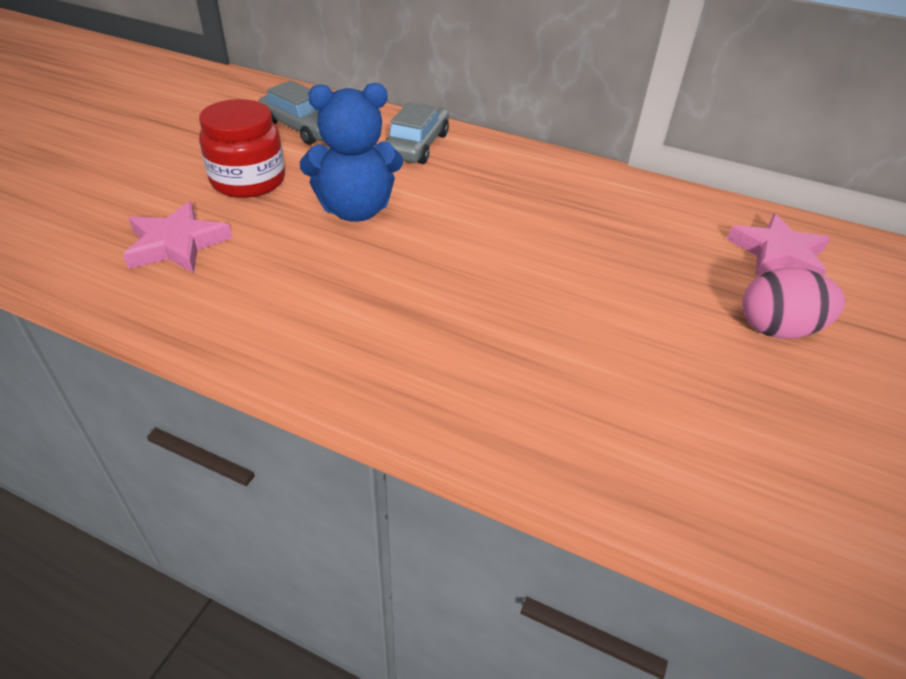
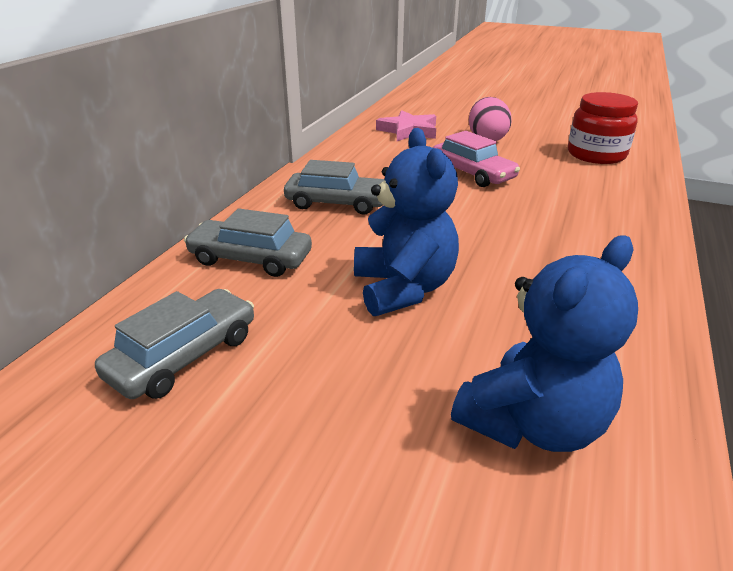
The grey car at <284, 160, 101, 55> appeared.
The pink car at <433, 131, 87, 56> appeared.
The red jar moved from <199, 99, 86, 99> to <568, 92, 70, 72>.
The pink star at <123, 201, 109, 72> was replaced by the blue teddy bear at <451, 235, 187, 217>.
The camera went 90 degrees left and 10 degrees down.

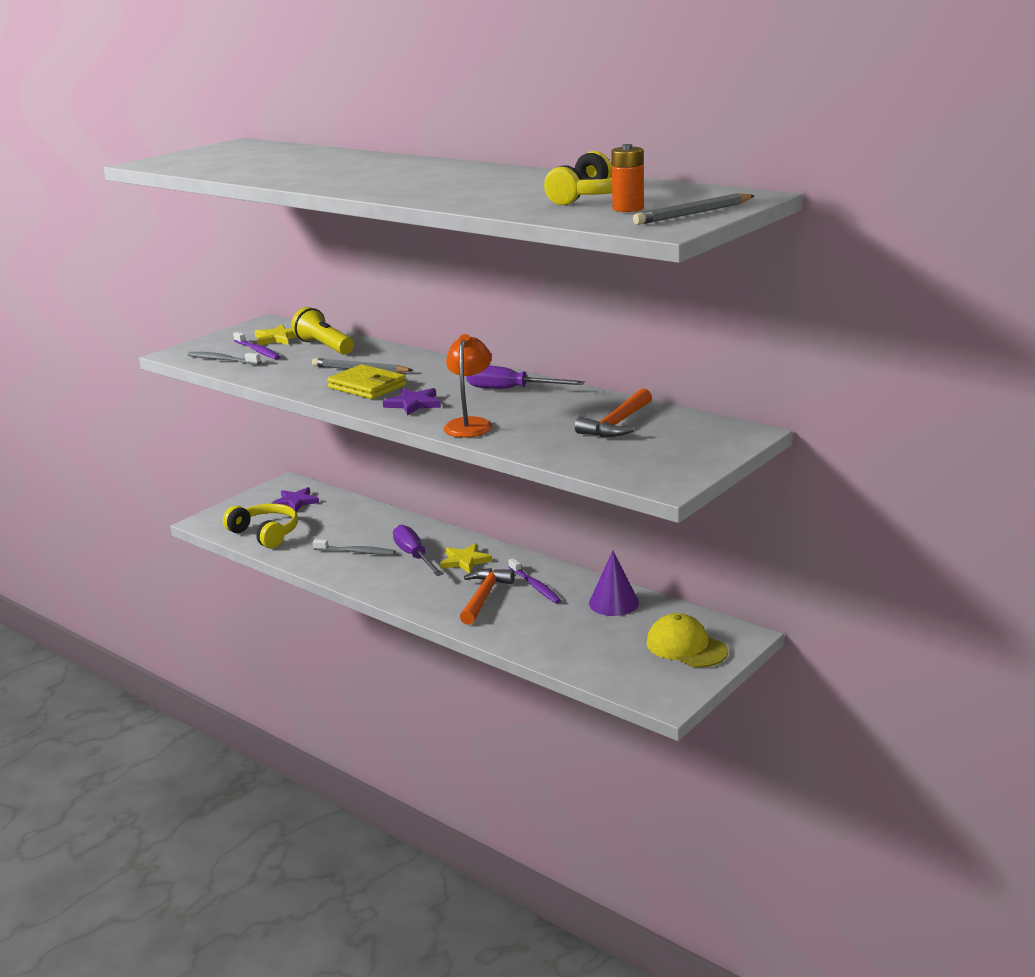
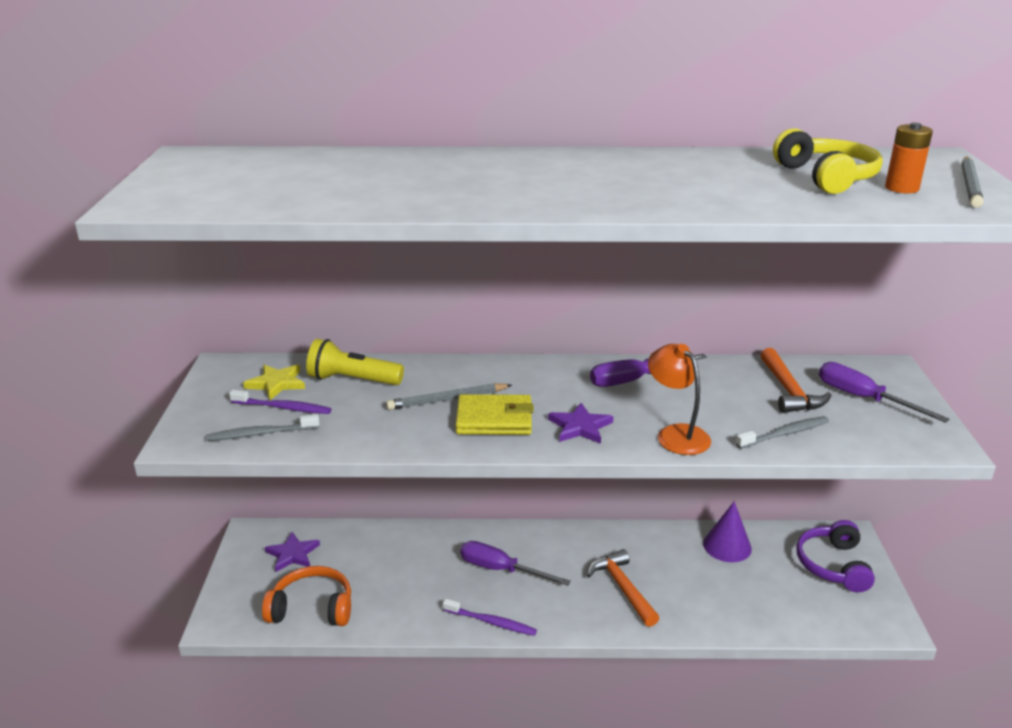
The yellow star at <440, 543, 52, 30> disappeared.
The purple screwdriver at <819, 362, 130, 61> appeared.
The grey toothbrush moved from <313, 539, 82, 16> to <736, 416, 93, 33>.
The purple toothbrush moved from <508, 558, 54, 46> to <443, 599, 94, 37>.
The yellow cap at <647, 613, 81, 55> was replaced by the purple headphones at <796, 520, 79, 72>.
The yellow headphones at <223, 504, 75, 44> became the orange headphones at <262, 566, 89, 60>.
The camera went 40 degrees left and 5 degrees up.

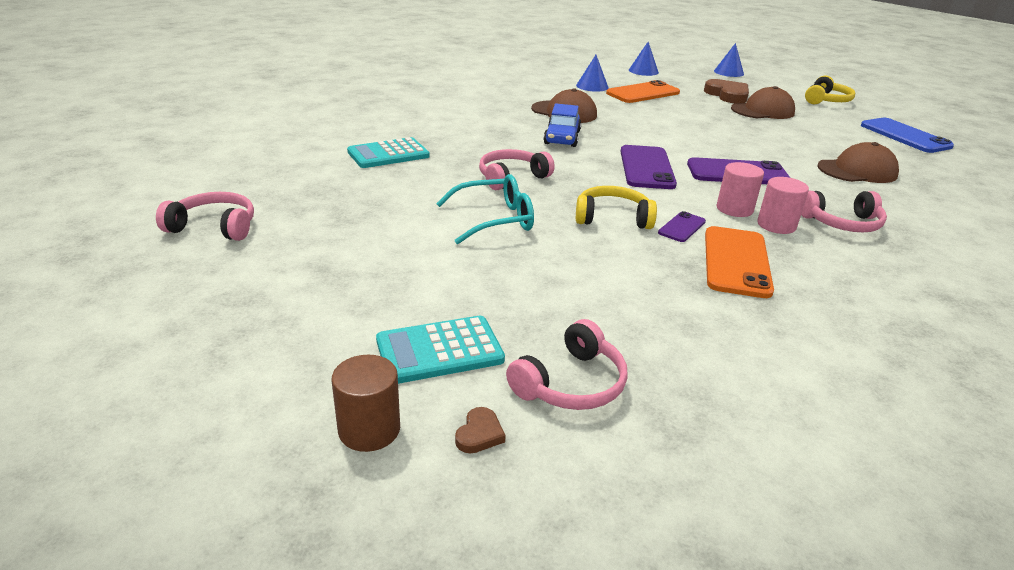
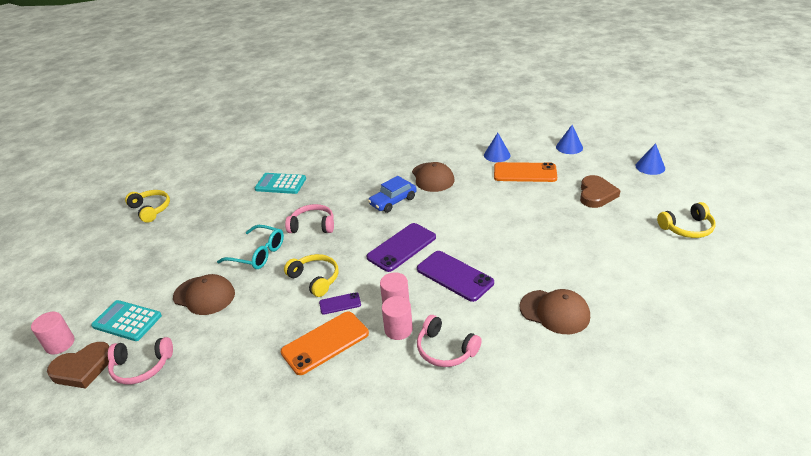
The blue phone at <861, 118, 93, 35> disappeared.
The brown cap moved from <731, 86, 64, 33> to <173, 274, 62, 41>.
The pink headphones at <156, 192, 98, 49> became the yellow headphones at <125, 190, 45, 33>.
The brown cylinder at <332, 355, 68, 97> became the pink cylinder at <31, 312, 44, 42>.
The brown heart at <455, 407, 51, 46> changed to 2.18 times the size.
The camera went 45 degrees right and 5 degrees up.

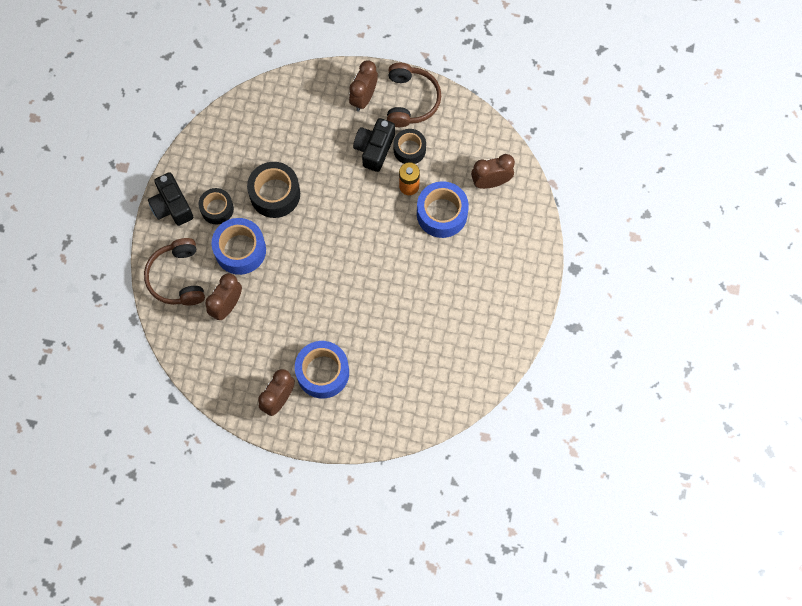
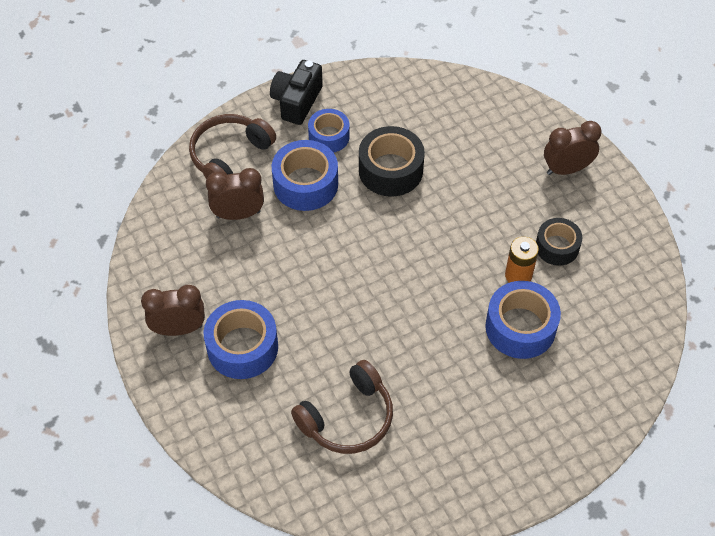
The black camera at <353, 118, 42, 54> disappeared.
The brown clock at <471, 154, 44, 35> disappeared.
The brown headphones moved from <387, 63, 54, 64> to <291, 360, 102, 94>.
The black tape at <199, 188, 35, 37> became the blue tape at <308, 109, 42, 44>.
The camera went 50 degrees right and 15 degrees down.

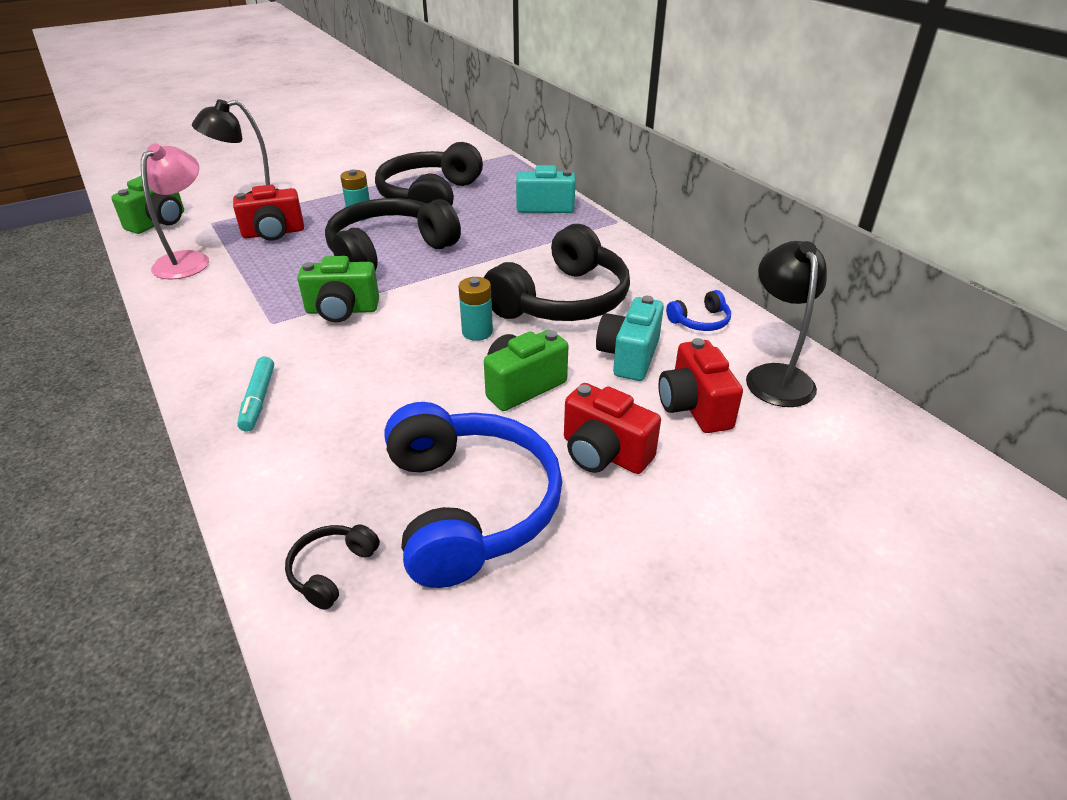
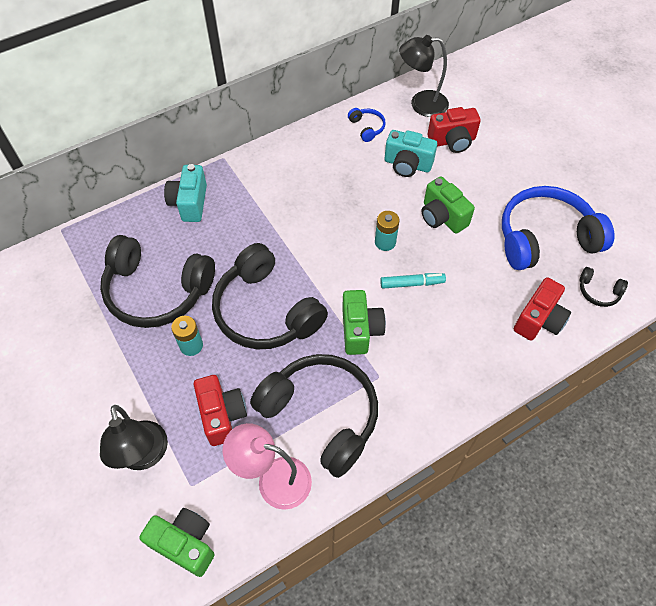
The turquoise marker moved from <237, 357, 37, 75> to <380, 273, 66, 16>.
The black headphones moved from <484, 224, 146, 97> to <250, 354, 128, 124>.
The red camera moved from <564, 383, 97, 91> to <514, 277, 57, 64>.
The camera went 90 degrees left and 20 degrees up.

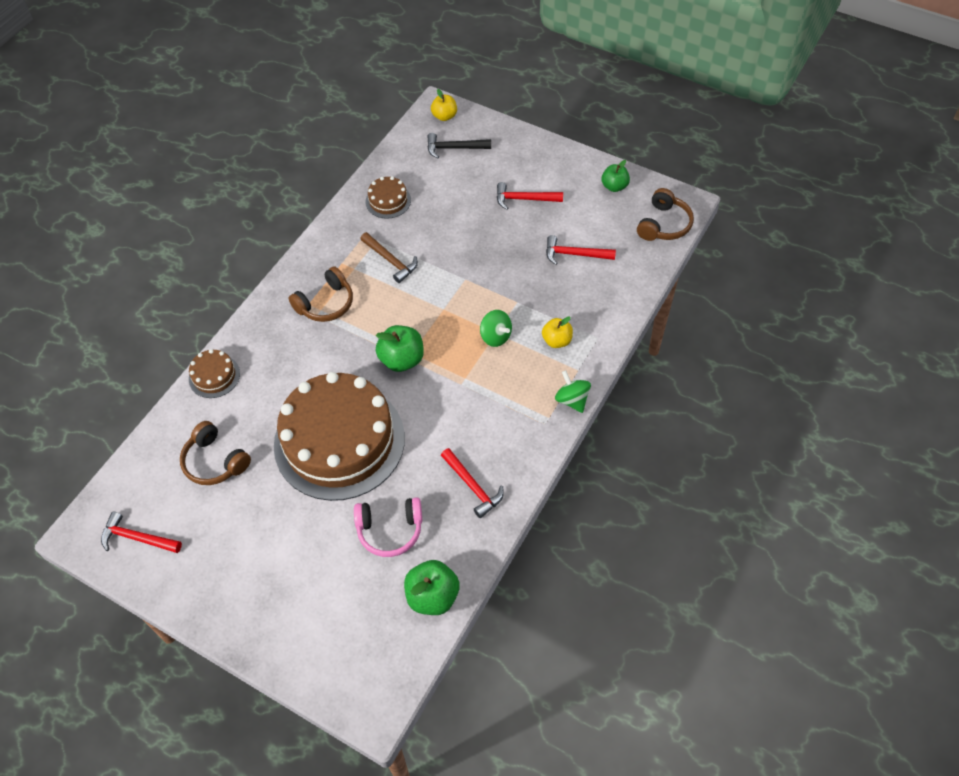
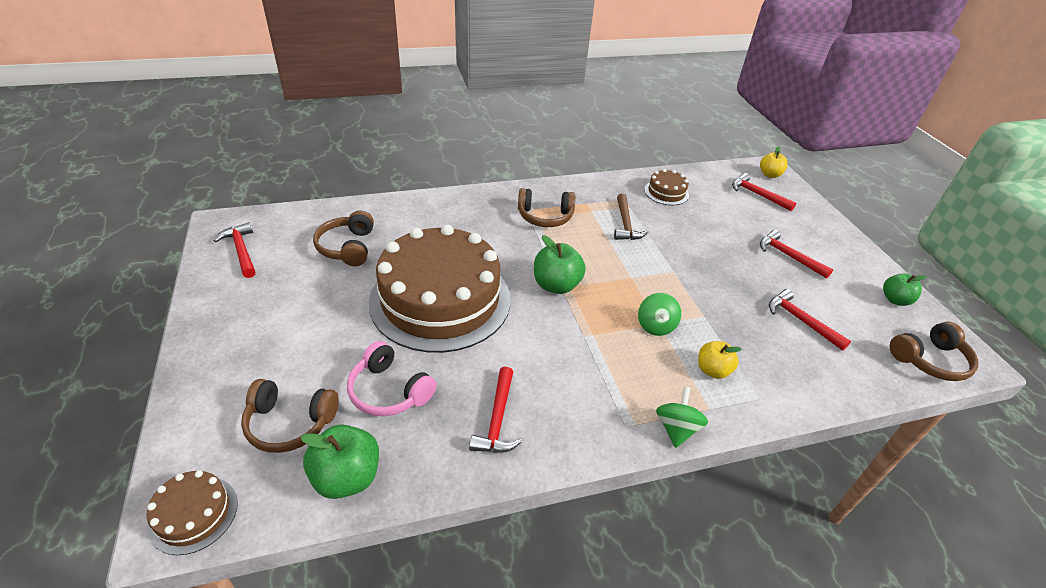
The brown headphones at <241, 379, 98, 74> appeared.
The brown cake moved from <189, 349, 51, 49> to <147, 470, 91, 85>.
The black hammer at <427, 133, 64, 25> became the red hammer at <732, 173, 64, 38>.
The camera went 40 degrees right and 15 degrees down.

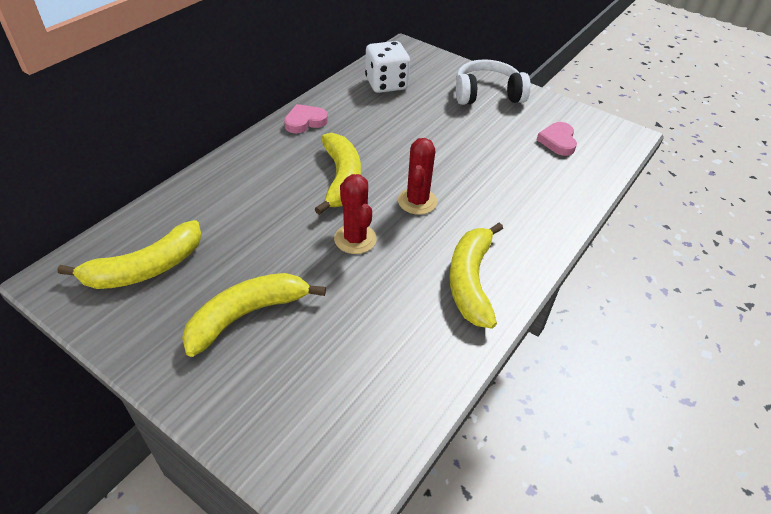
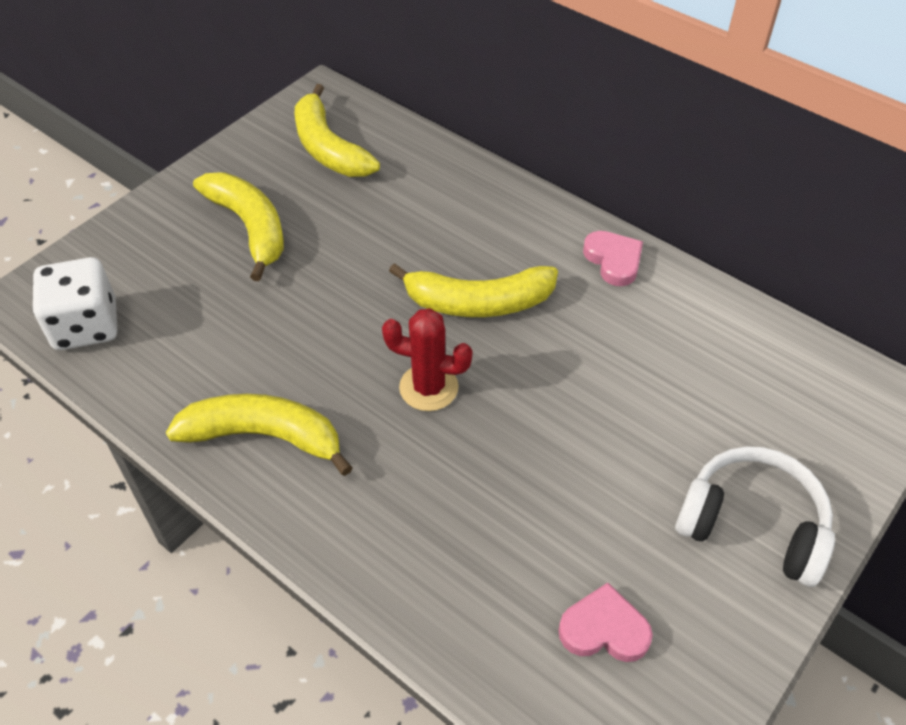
The red cactus at <334, 174, 43, 80> disappeared.
The white dice moved from <365, 41, 45, 52> to <32, 257, 85, 93>.
The white headphones at <456, 59, 75, 46> turned 60 degrees counterclockwise.
The camera went 95 degrees right and 5 degrees up.

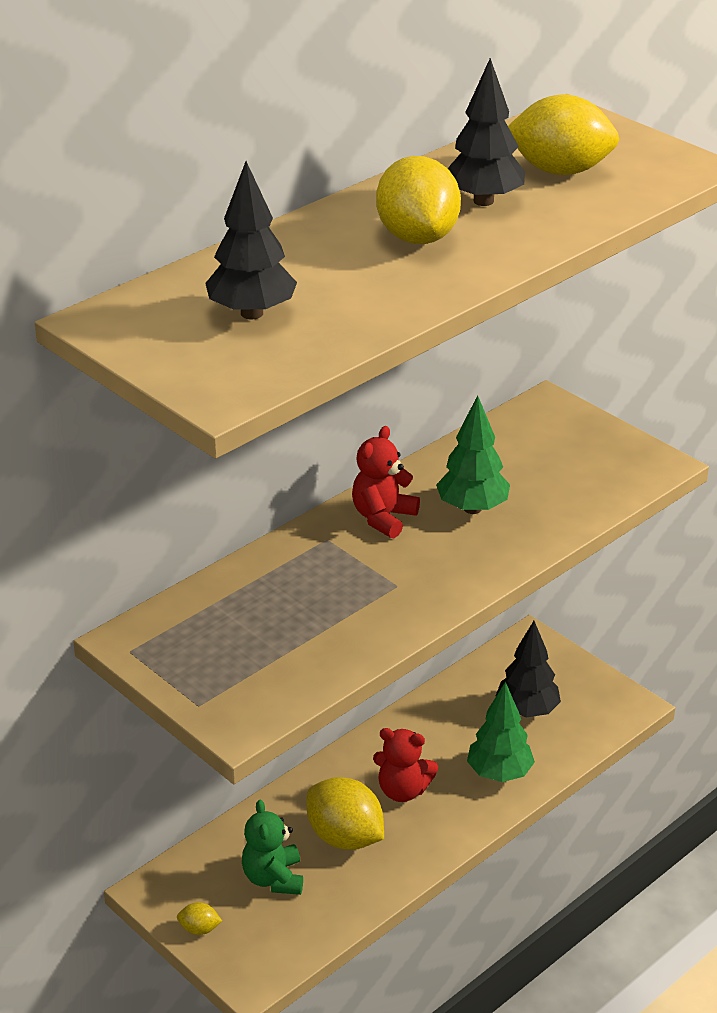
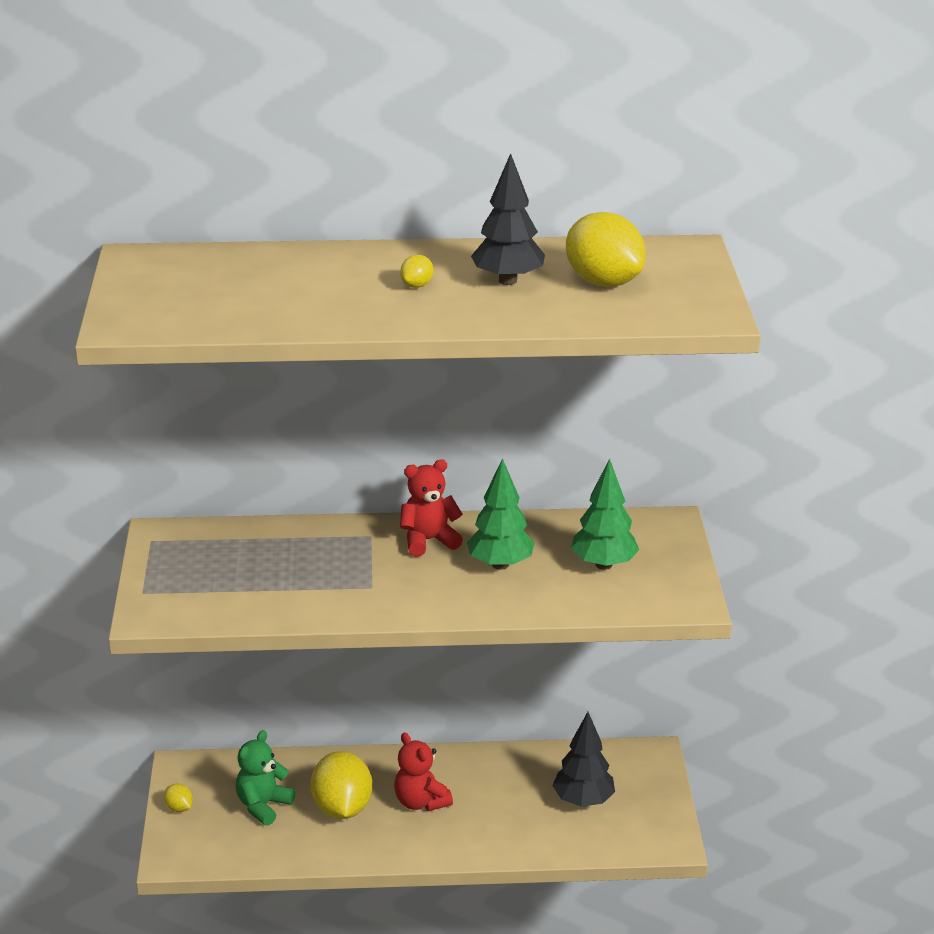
The black tree at <205, 161, 92, 159> disappeared.
The green tree moved from <467, 682, 68, 100> to <571, 458, 68, 112>.
The yellow lemon at <376, 156, 85, 88> changed to 0.44 times the size.
The camera went 40 degrees right and 5 degrees down.

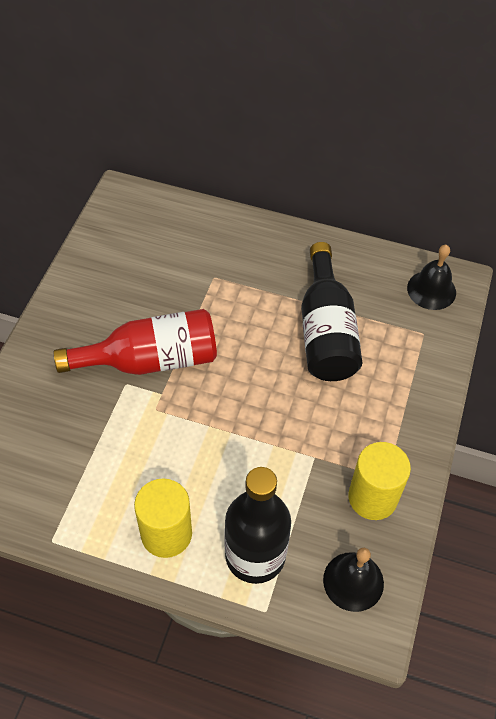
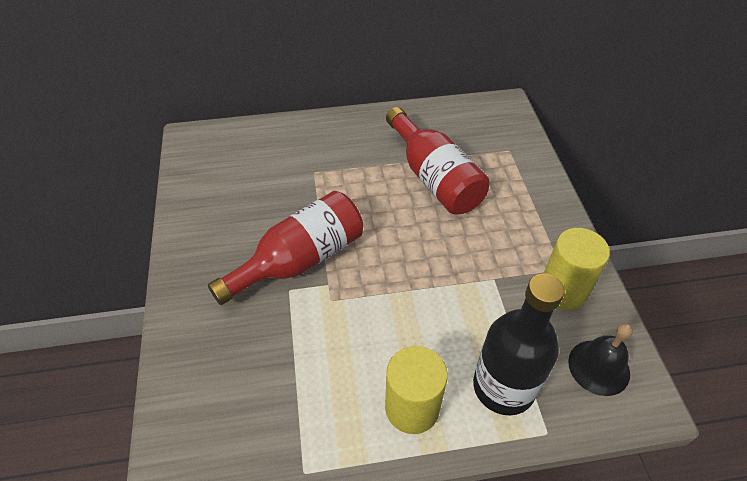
The black bell at <407, 245, 49, 65> disappeared.
The black bottle at <301, 242, 62, 139> became the red bottle at <386, 107, 104, 108>.
The camera went 25 degrees left and 5 degrees down.

